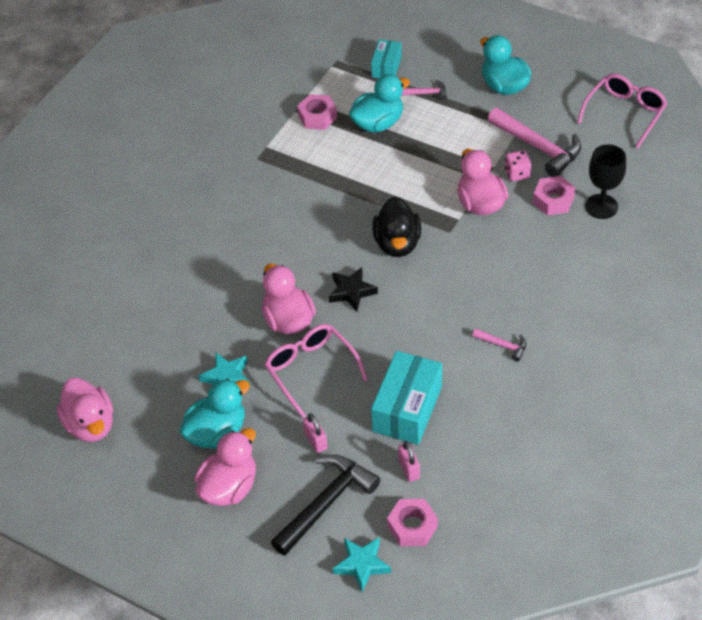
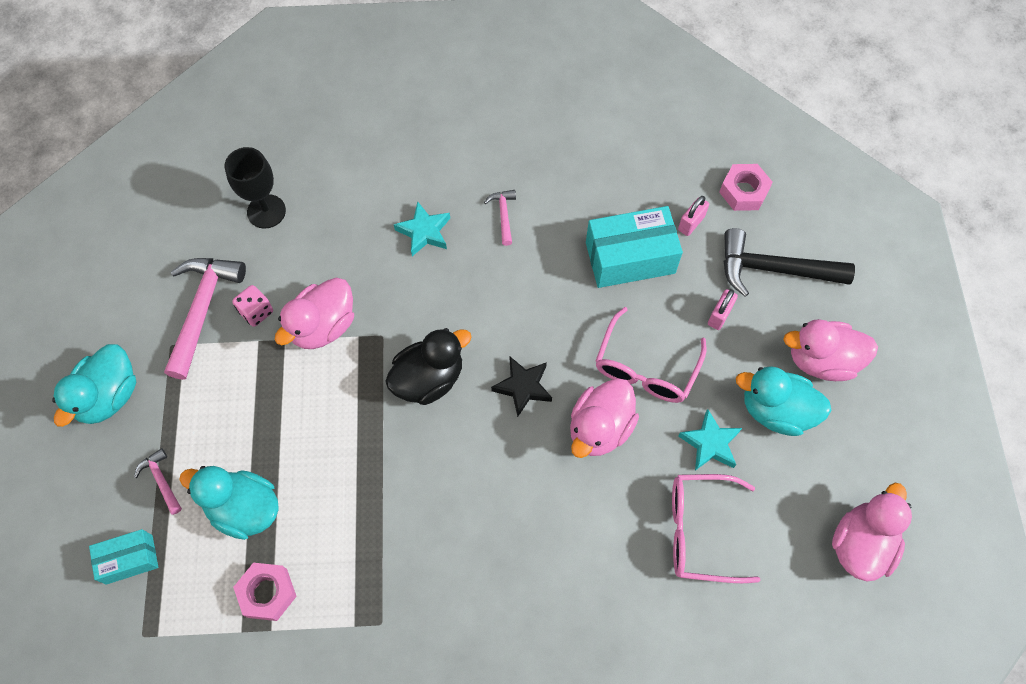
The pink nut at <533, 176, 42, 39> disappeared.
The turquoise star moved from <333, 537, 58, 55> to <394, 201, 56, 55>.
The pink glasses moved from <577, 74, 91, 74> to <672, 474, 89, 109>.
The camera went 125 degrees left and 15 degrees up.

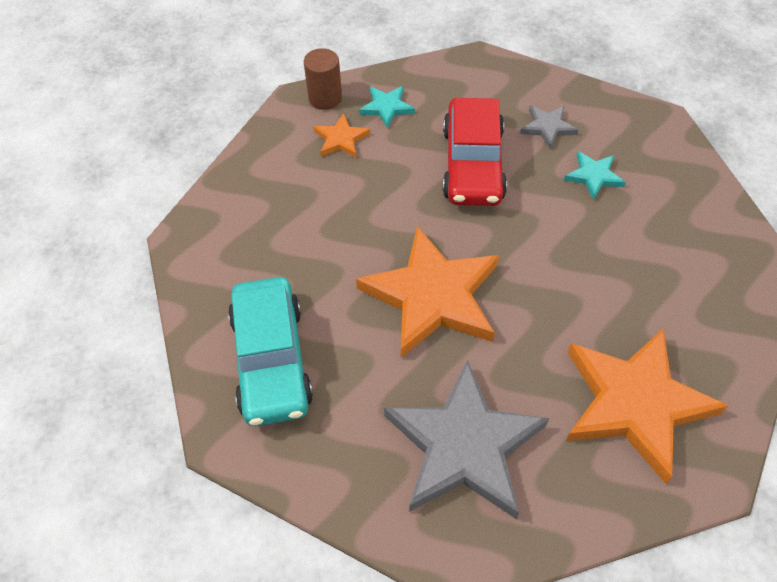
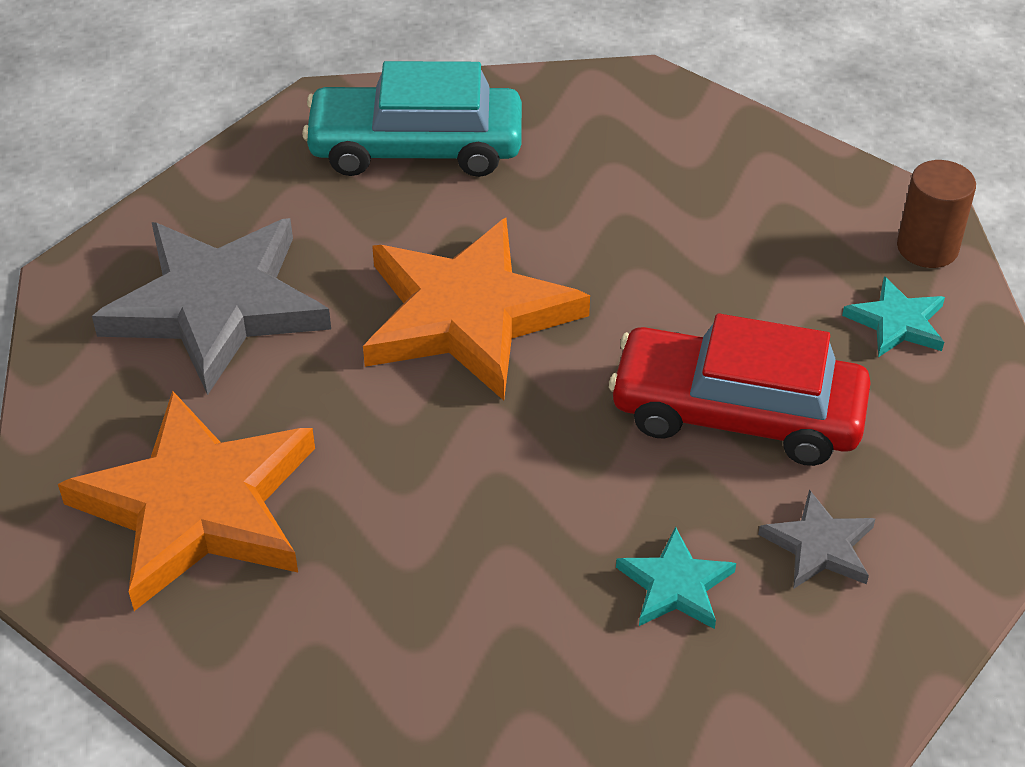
The orange star at <314, 113, 56, 45> disappeared.
The camera went 100 degrees right and 10 degrees down.

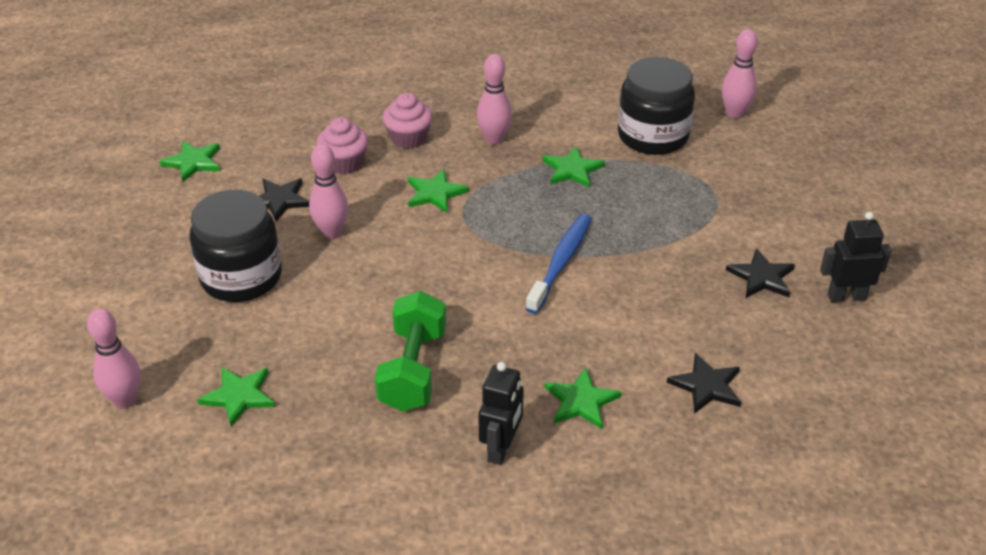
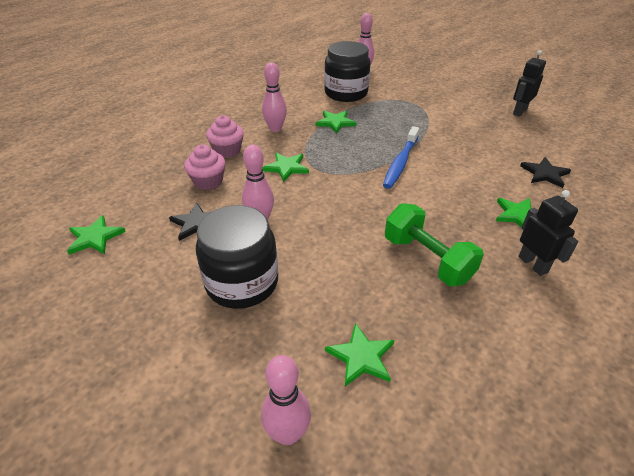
The black star at <726, 249, 69, 49> disappeared.
The blue toothbrush at <525, 214, 66, 100> turned 135 degrees counterclockwise.
The camera went 45 degrees left and 0 degrees up.

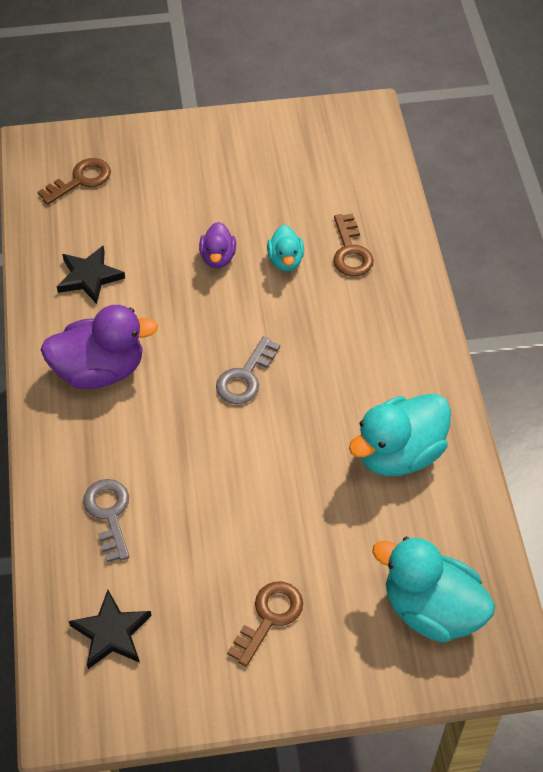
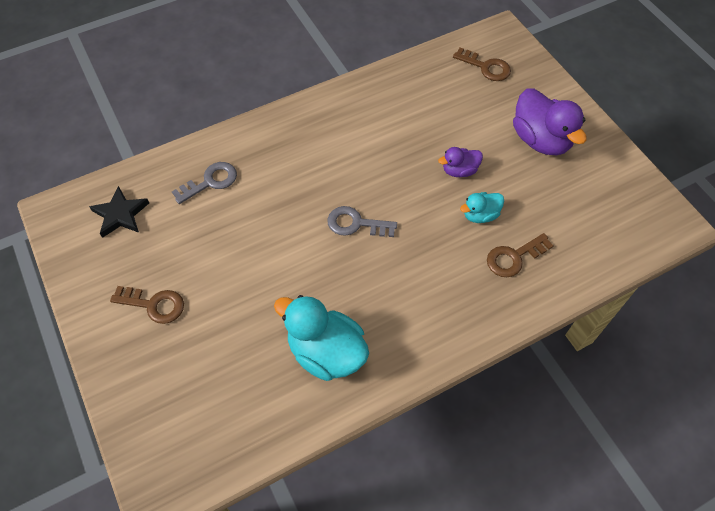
The black star at <57, 245, 68, 59> disappeared.
The turquoise duck at <372, 537, 123, 106> disappeared.
The purple duck moved from <41, 305, 117, 84> to <513, 88, 74, 67>.
The camera went 70 degrees right and 5 degrees up.

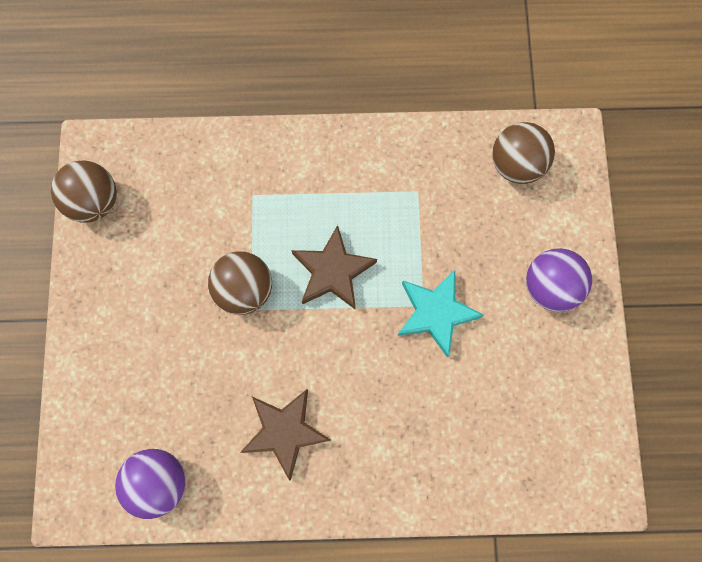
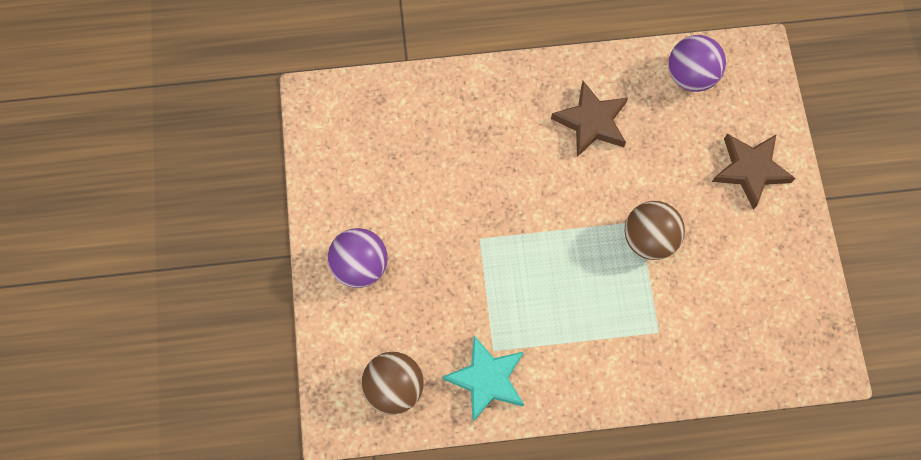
The brown ball at <51, 160, 66, 63> disappeared.
The brown star moved from <291, 225, 86, 85> to <712, 134, 83, 76>.
The turquoise star moved from <397, 270, 87, 87> to <442, 335, 82, 87>.
The camera went 175 degrees right and 5 degrees down.

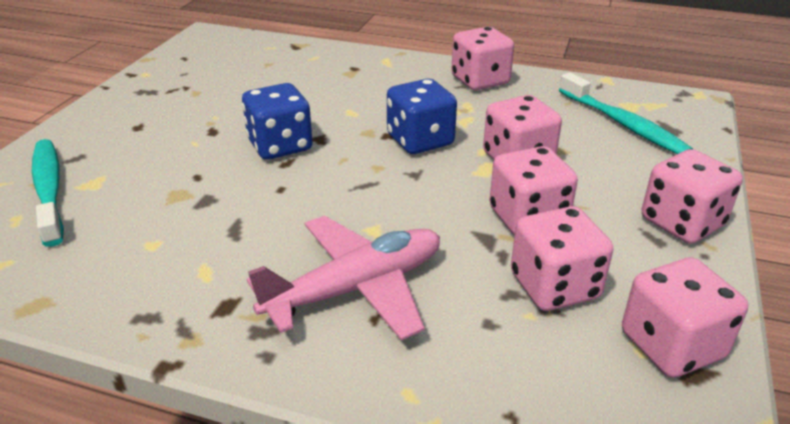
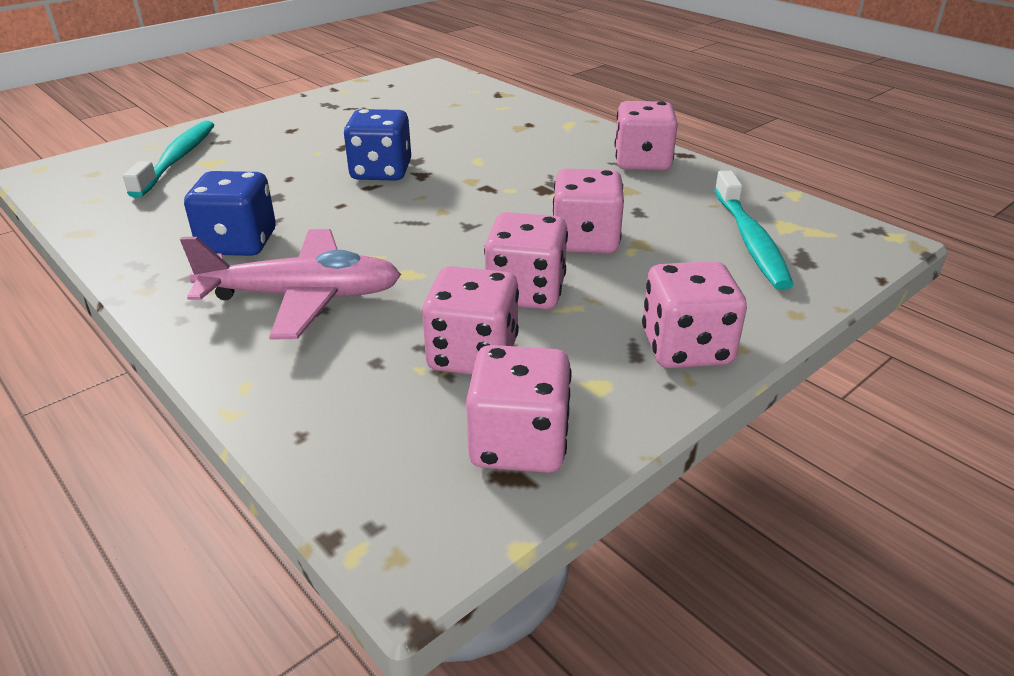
The blue dice moved from <387, 79, 70, 75> to <184, 171, 92, 85>.
The camera went 30 degrees right and 0 degrees up.

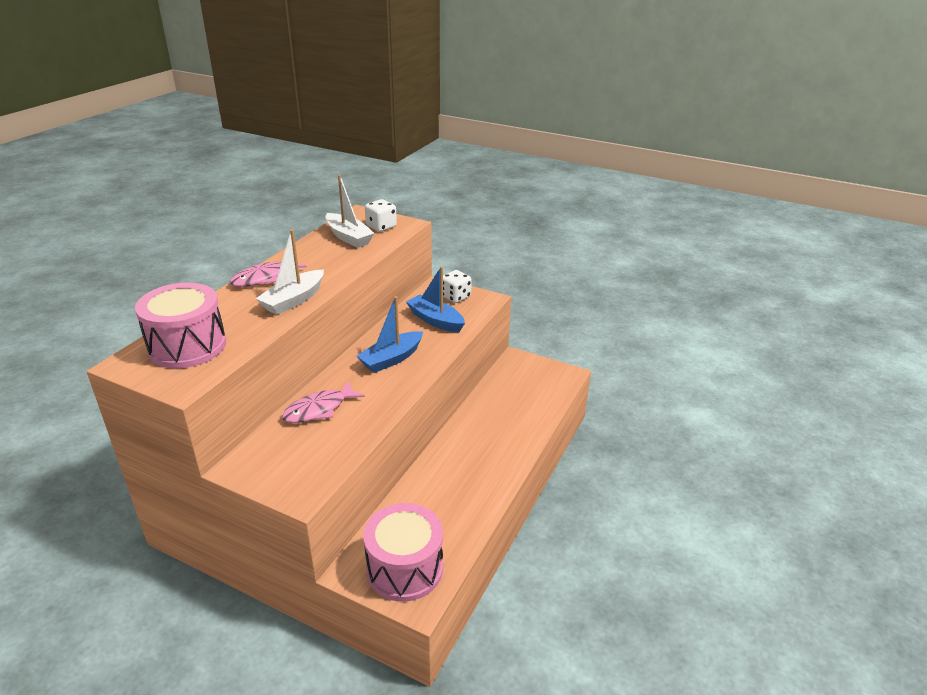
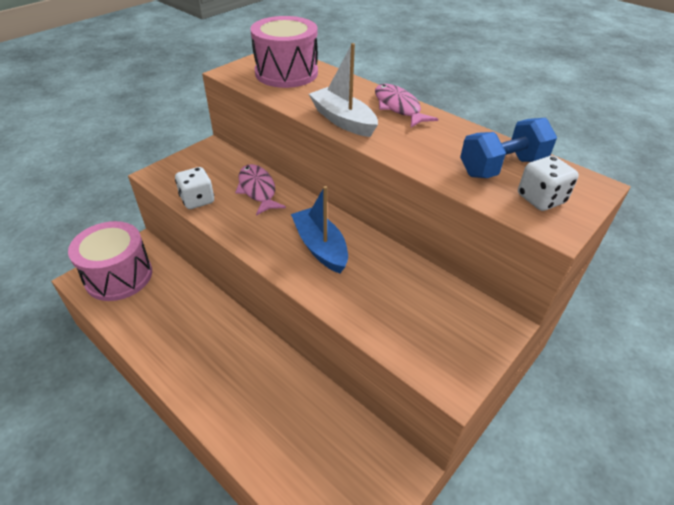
The blue boat at <406, 266, 59, 67> disappeared.
The white dice moved from <443, 270, 29, 33> to <175, 167, 39, 42>.
The white boat at <325, 175, 49, 73> was replaced by the blue dumbbell at <460, 118, 97, 60>.
The camera went 105 degrees right and 10 degrees up.

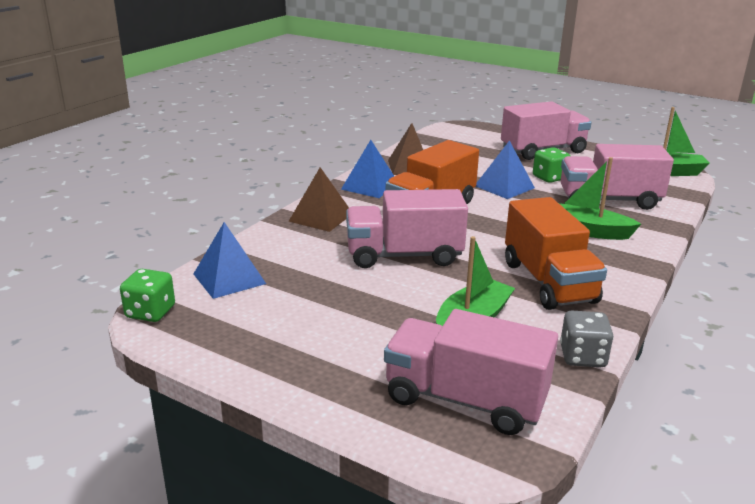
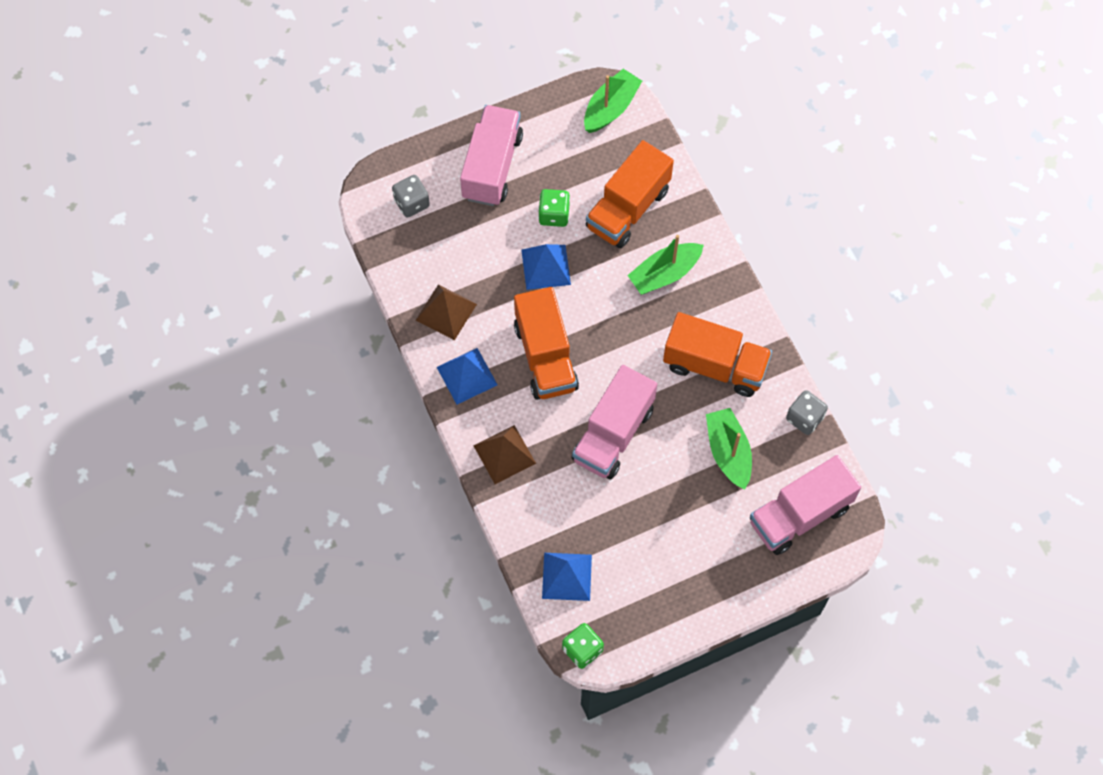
The grey dice at <392, 175, 38, 43> appeared.
The pink truck at <561, 144, 113, 66> became the orange truck at <586, 140, 88, 108>.
The camera went 55 degrees left and 40 degrees up.

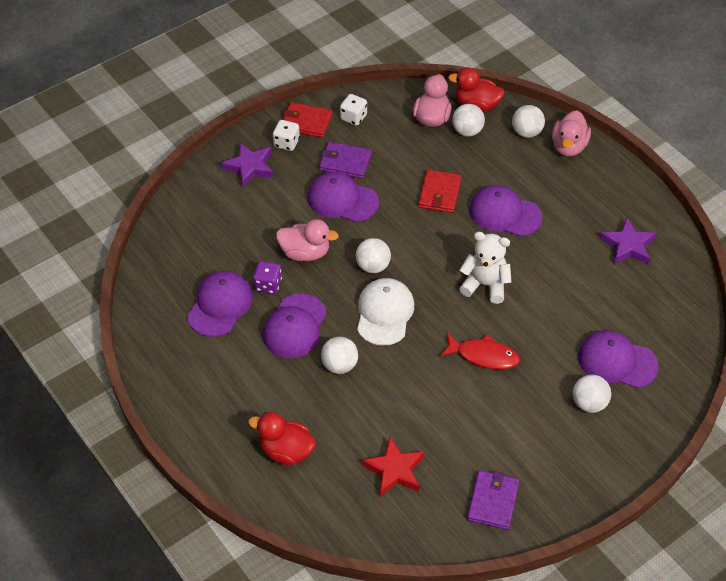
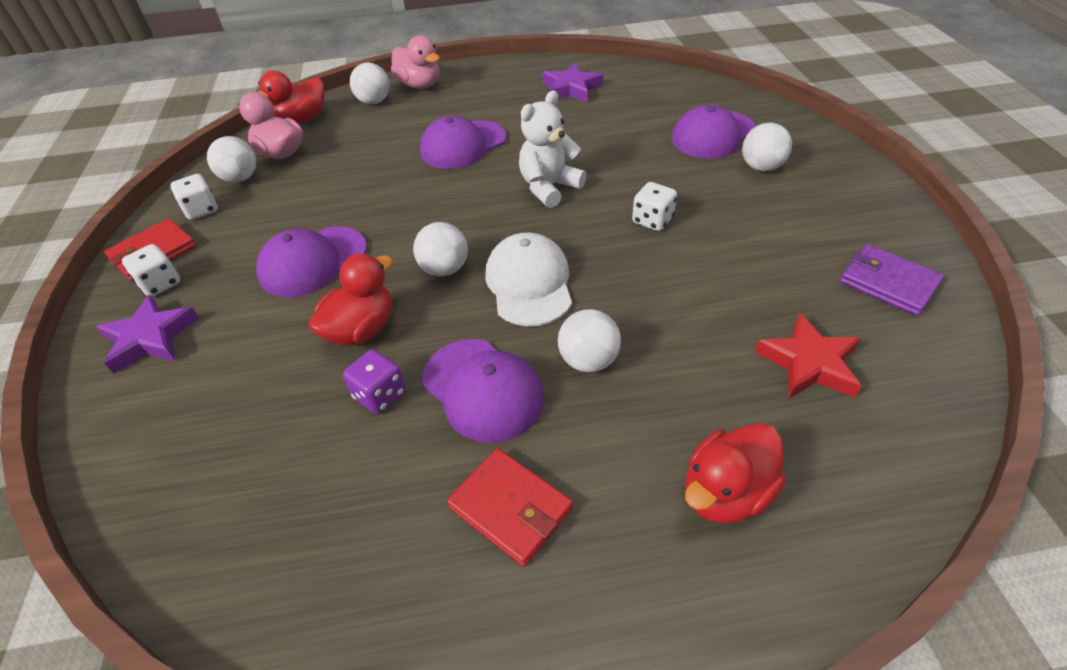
The purple cap at <187, 271, 66, 66> disappeared.
The purple wallet at <319, 142, 53, 37> disappeared.
The red wallet moved from <418, 170, 44, 43> to <447, 448, 126, 119>.
The white ball moved from <452, 104, 33, 32> to <207, 136, 49, 46>.
The red fish at <440, 333, 80, 36> was replaced by the white dice at <632, 182, 45, 49>.
The pink duck at <276, 219, 63, 42> became the red duck at <309, 253, 84, 93>.
The white cap at <357, 278, 57, 68> turned 45 degrees clockwise.
The camera went 60 degrees left and 5 degrees down.

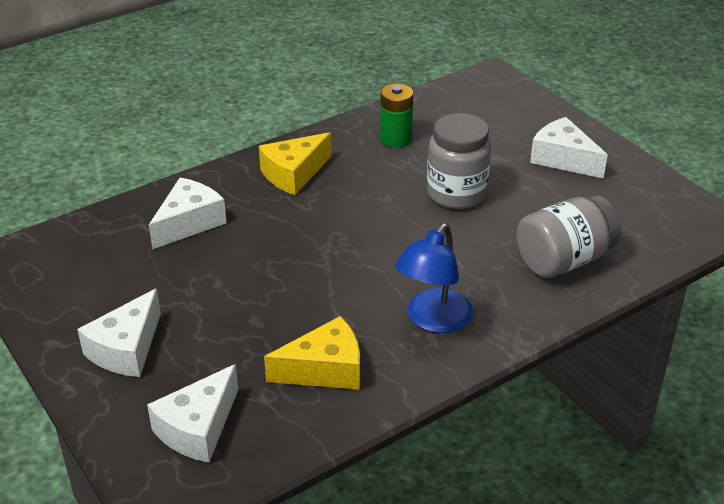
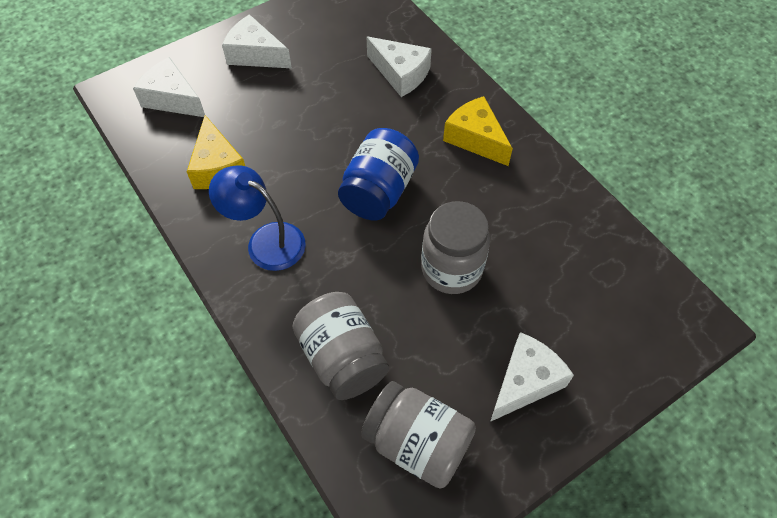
The green battery at <380, 84, 33, 63> disappeared.
The blue jar at <338, 128, 81, 93> appeared.
The grey jar at <361, 381, 115, 108> appeared.
The camera went 90 degrees right and 20 degrees up.

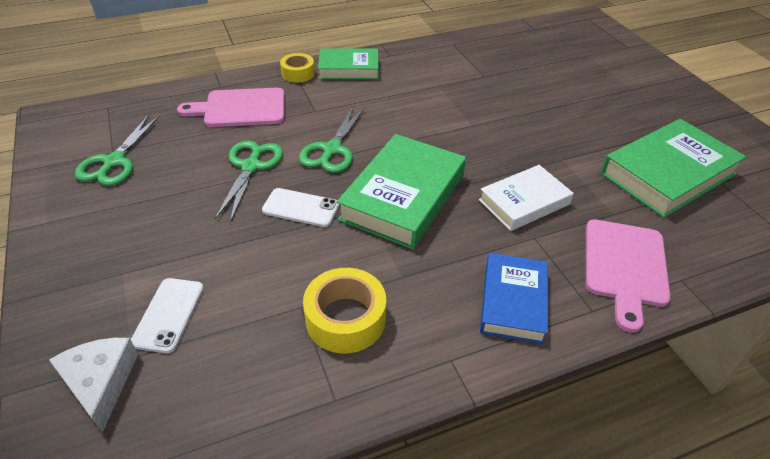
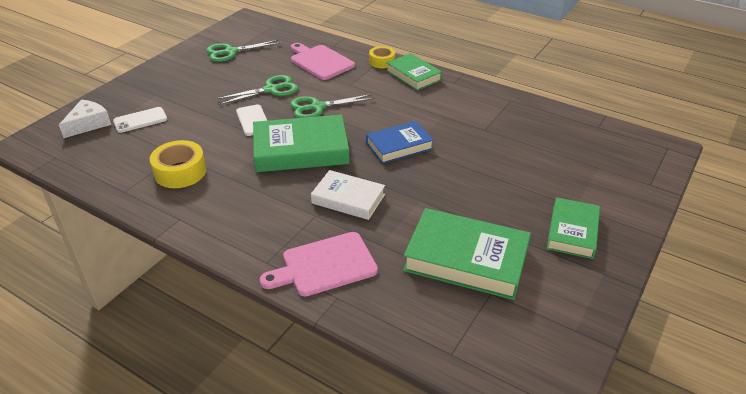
The green book at <547, 197, 53, 62> appeared.
The blue book moved from <480, 253, 68, 91> to <366, 121, 68, 43>.
The camera went 55 degrees right and 5 degrees down.

